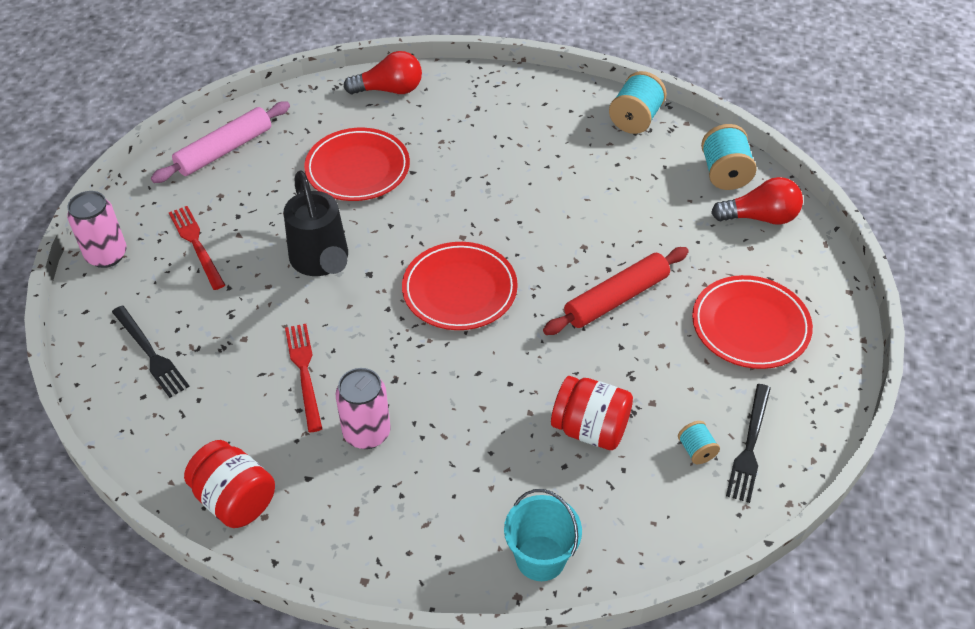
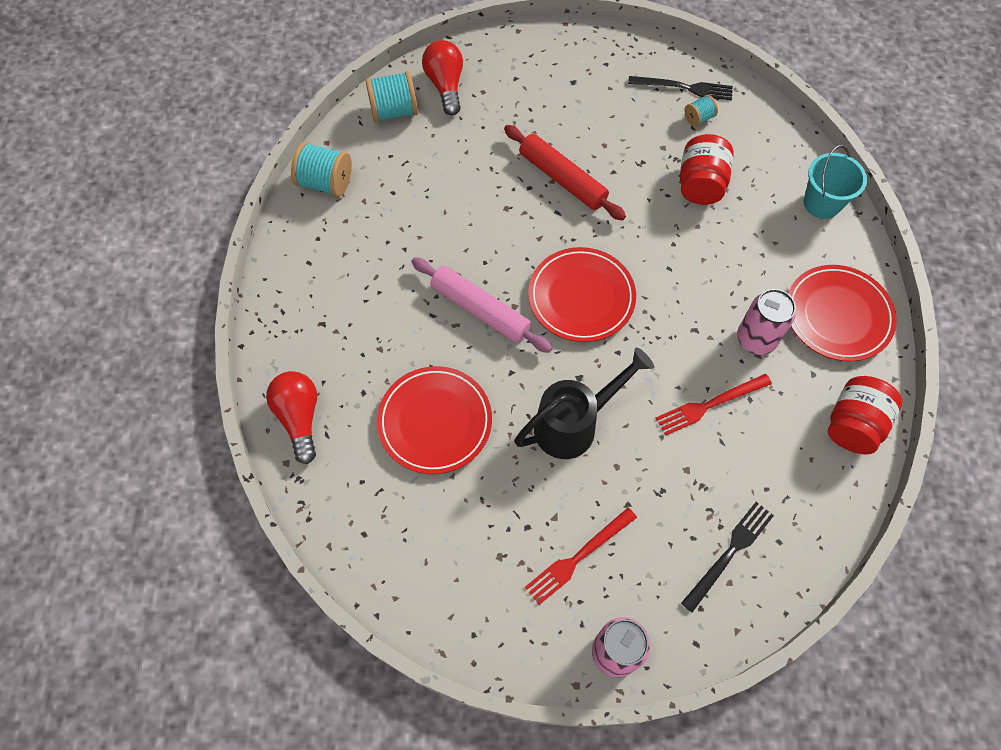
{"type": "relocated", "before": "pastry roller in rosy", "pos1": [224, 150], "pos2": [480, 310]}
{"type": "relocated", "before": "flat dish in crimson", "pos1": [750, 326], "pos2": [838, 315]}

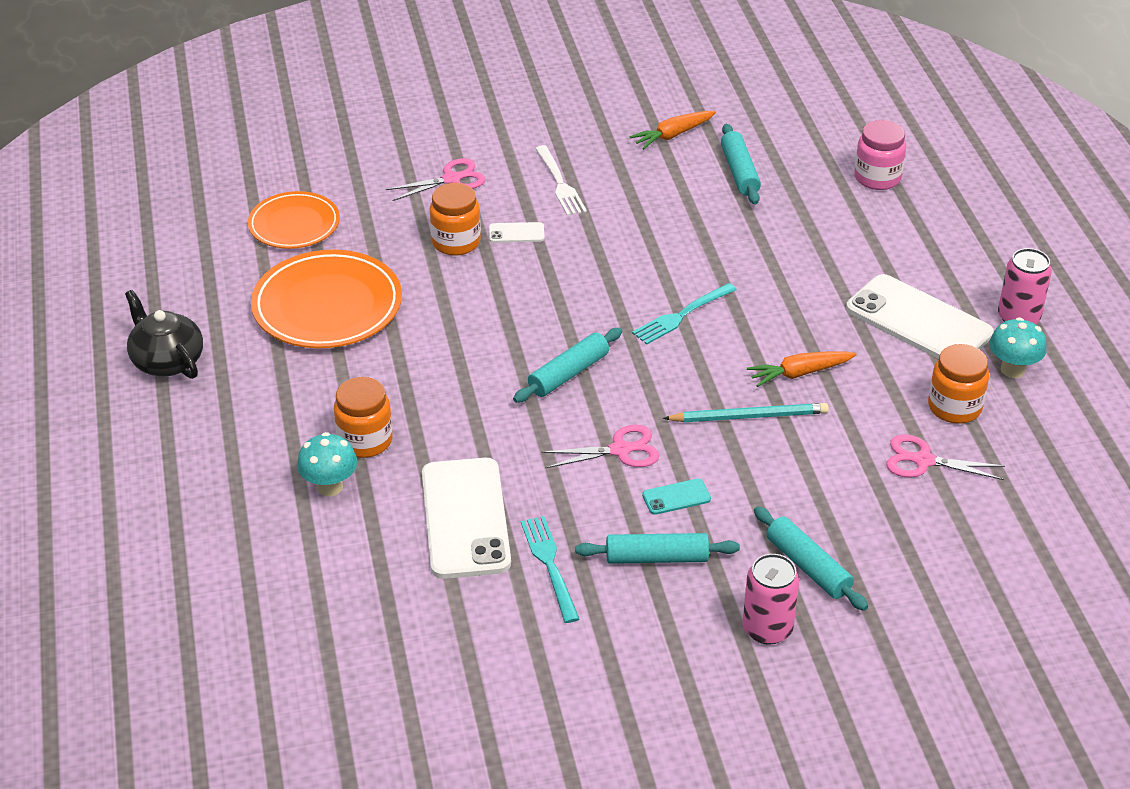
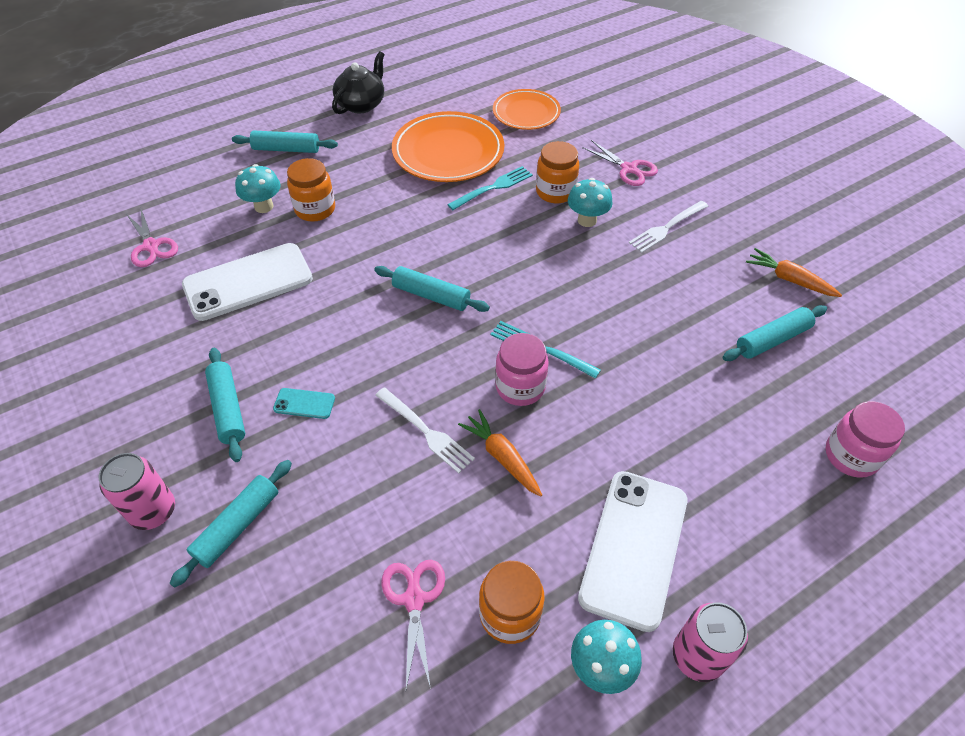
{"type": "exchanged", "before": "phone in white", "after": "mushroom in turquoise", "pos1": [516, 233], "pos2": [587, 220]}
{"type": "relocated", "before": "fork in turquoise", "pos1": [549, 565], "pos2": [493, 188]}
{"type": "relocated", "before": "shears in rosy", "pos1": [620, 450], "pos2": [151, 246]}
{"type": "spun", "before": "phone in turquoise", "pos1": [676, 497], "pos2": [304, 404], "turn": -45}
{"type": "exchanged", "before": "pencil in turquoise", "after": "fork in white", "pos1": [749, 416], "pos2": [426, 431]}
{"type": "appeared", "after": "pastry roller in turquoise", "pos2": [286, 149]}
{"type": "appeared", "after": "jar in rosy", "pos2": [520, 387]}

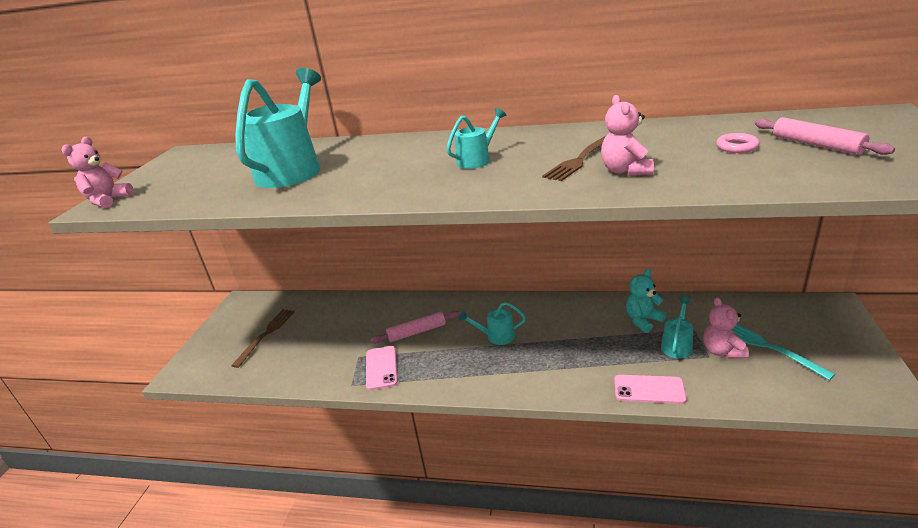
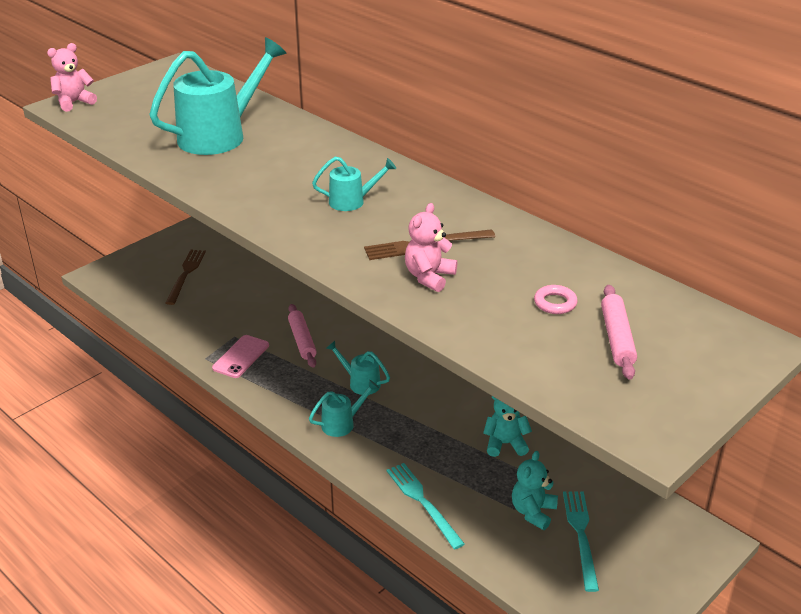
{"type": "spun", "before": "fork in russet", "pos1": [266, 335], "pos2": [186, 274], "turn": -45}
{"type": "spun", "before": "pastry roller in rosy", "pos1": [417, 332], "pos2": [302, 340], "turn": 60}
{"type": "exchanged", "before": "phone in rosy", "after": "fork in turquoise", "pos1": [649, 389], "pos2": [423, 502]}
{"type": "relocated", "before": "watering pot in turquoise", "pos1": [677, 345], "pos2": [342, 423]}
{"type": "colour", "before": "stuffed bear in rosy", "after": "stuffed bear in turquoise", "pos1": [722, 351], "pos2": [533, 512]}

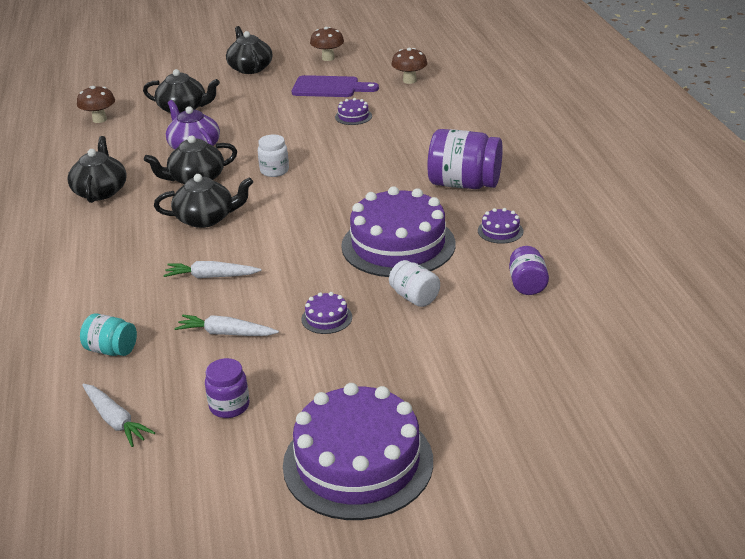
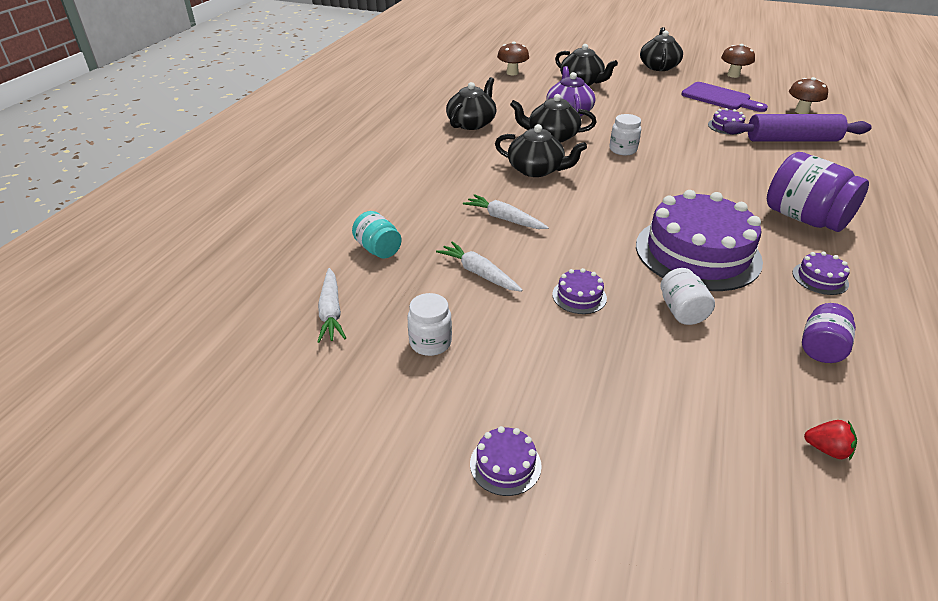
{"type": "colour", "before": "jar in purple", "after": "jar in white", "pos1": [229, 406], "pos2": [430, 343]}
{"type": "size", "before": "layer cake in purple", "pos1": [358, 462], "pos2": [505, 464], "scale": 0.41}
{"type": "appeared", "after": "pastry roller in purple", "pos2": [792, 140]}
{"type": "appeared", "after": "toy strawberry in crimson", "pos2": [826, 449]}

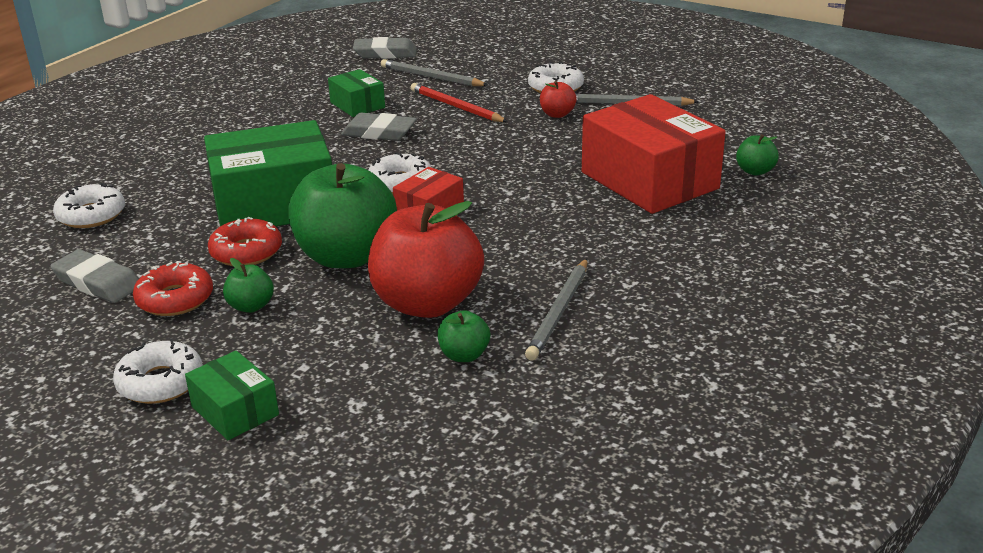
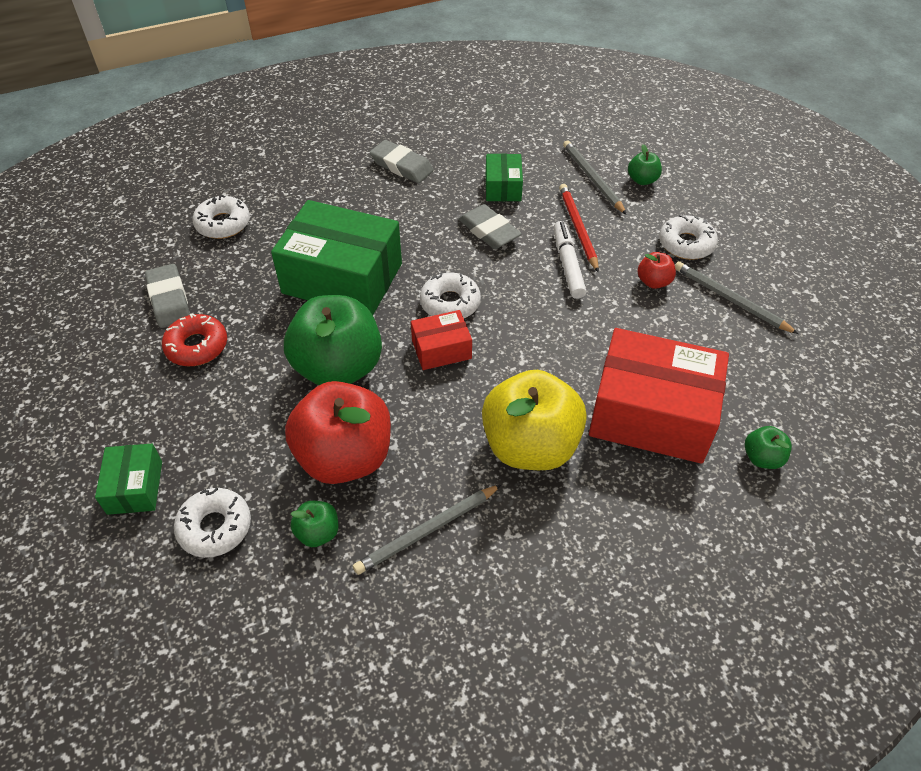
{"type": "relocated", "before": "donut in white", "pos1": [160, 382], "pos2": [215, 527]}
{"type": "missing", "before": "donut in crimson", "pos1": [246, 252]}
{"type": "relocated", "before": "toy apple in leaf-green", "pos1": [251, 306], "pos2": [642, 180]}
{"type": "relocated", "before": "gum eraser in ash-grey", "pos1": [385, 53], "pos2": [402, 166]}
{"type": "spun", "before": "package in crimson", "pos1": [649, 180], "pos2": [651, 414], "turn": -75}
{"type": "appeared", "after": "toy apple in yellow", "pos2": [530, 446]}
{"type": "appeared", "after": "marker in white", "pos2": [567, 265]}

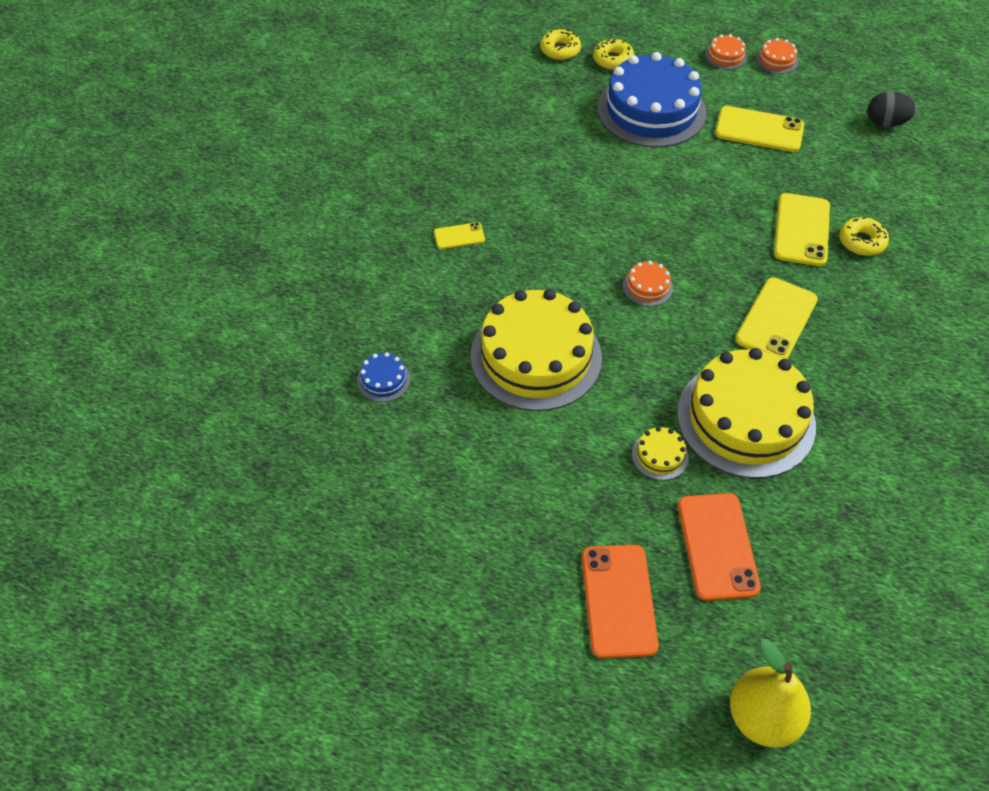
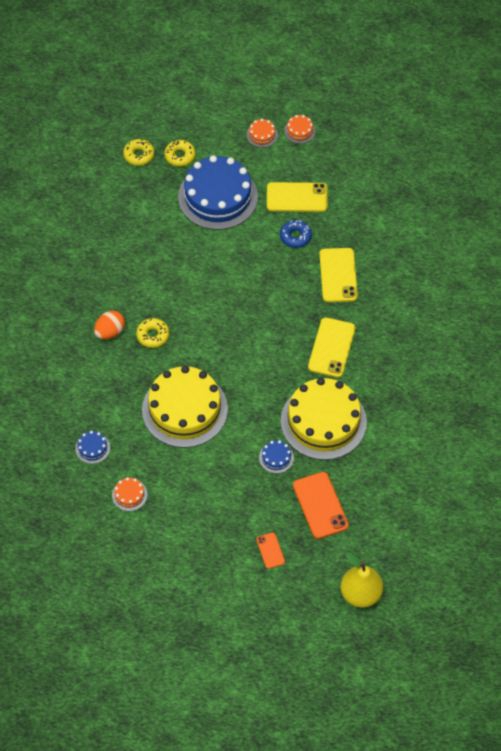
{"type": "exchanged", "before": "phone in yellow", "after": "toy egg in bright orange", "pos1": [459, 236], "pos2": [110, 332]}
{"type": "size", "before": "phone in bright orange", "pos1": [618, 600], "pos2": [270, 550], "scale": 0.53}
{"type": "relocated", "before": "layer cake in bright orange", "pos1": [647, 287], "pos2": [129, 495]}
{"type": "colour", "before": "layer cake in yellow", "after": "layer cake in royal blue", "pos1": [660, 455], "pos2": [276, 457]}
{"type": "relocated", "before": "donut in yellow", "pos1": [861, 241], "pos2": [153, 335]}
{"type": "missing", "before": "toy egg in black", "pos1": [885, 123]}
{"type": "appeared", "after": "donut in royal blue", "pos2": [295, 236]}

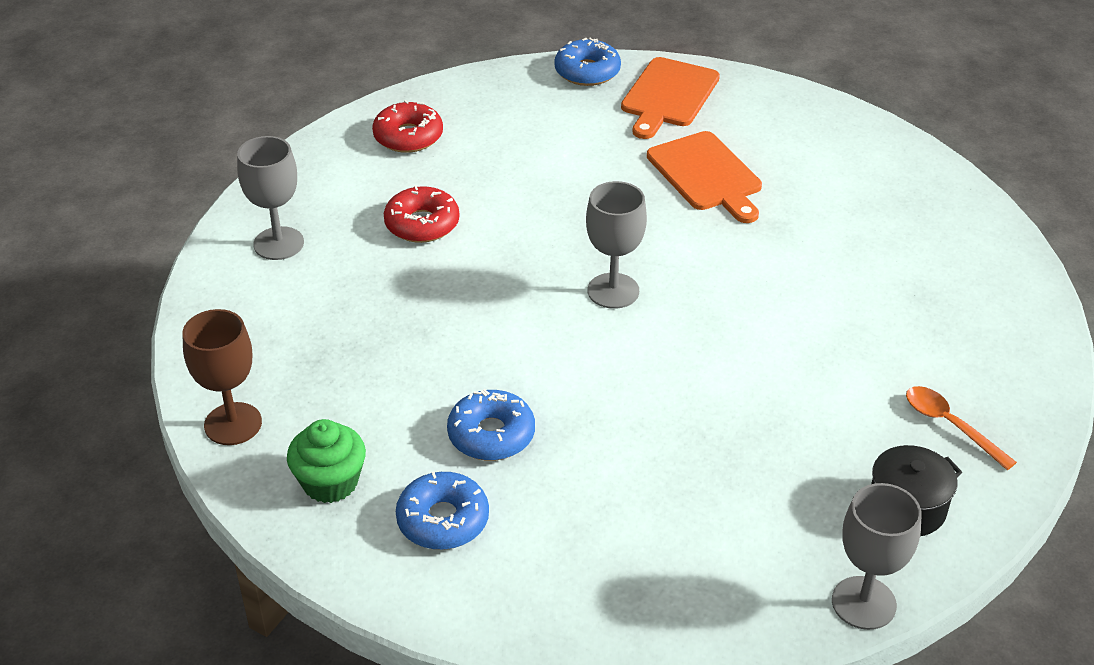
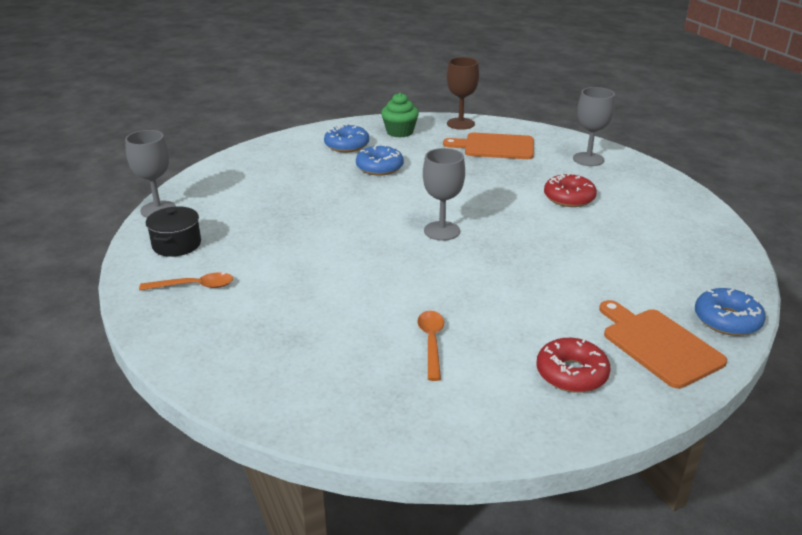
{"type": "relocated", "before": "donut in crimson", "pos1": [408, 136], "pos2": [571, 373]}
{"type": "relocated", "before": "bread board in bright orange", "pos1": [706, 175], "pos2": [495, 147]}
{"type": "appeared", "after": "tablespoon in bright orange", "pos2": [431, 342]}

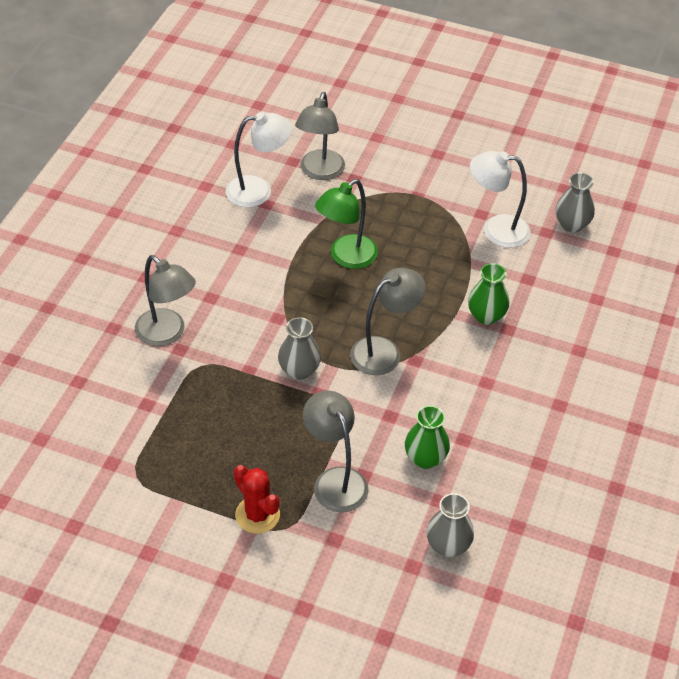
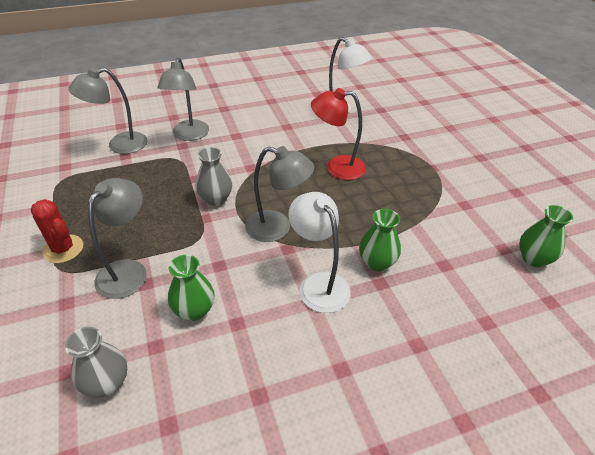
{"type": "spun", "before": "saguaro cactus in crimson", "pos1": [257, 515], "pos2": [63, 249], "turn": -60}
{"type": "relocated", "before": "desk lamp in ash-grey", "pos1": [320, 172], "pos2": [119, 145]}
{"type": "colour", "before": "desk lamp in leaf-green", "after": "desk lamp in crimson", "pos1": [346, 257], "pos2": [337, 167]}
{"type": "relocated", "before": "desk lamp in white", "pos1": [496, 230], "pos2": [318, 284]}
{"type": "colour", "before": "vase in ash-grey", "after": "vase in leaf-green", "pos1": [571, 224], "pos2": [533, 258]}

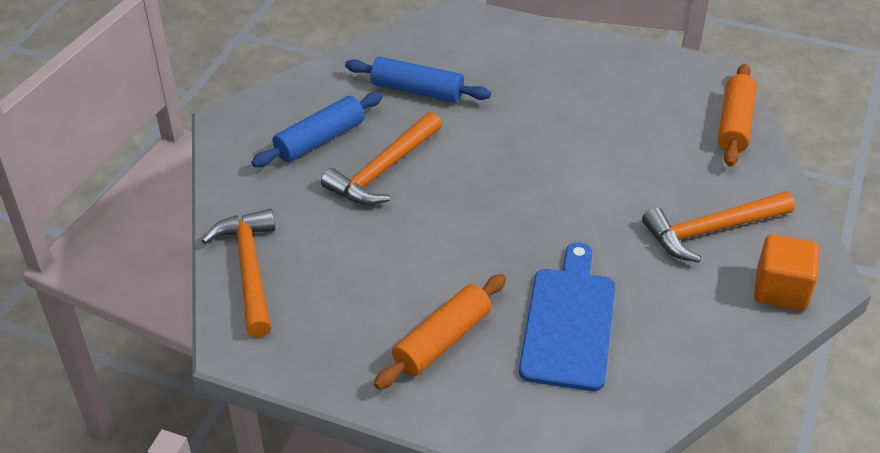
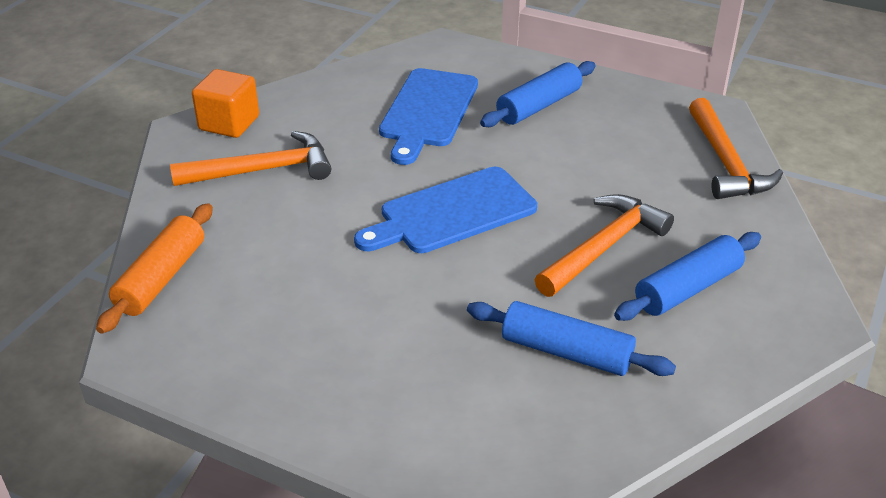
{"type": "colour", "before": "pastry roller in bright orange", "after": "pastry roller in royal blue", "pos1": [442, 340], "pos2": [539, 106]}
{"type": "appeared", "after": "bread board in royal blue", "pos2": [452, 213]}

